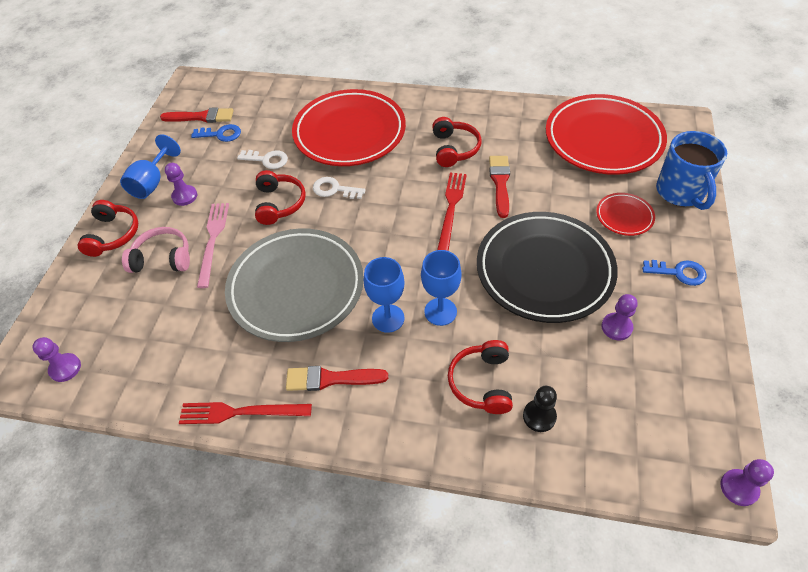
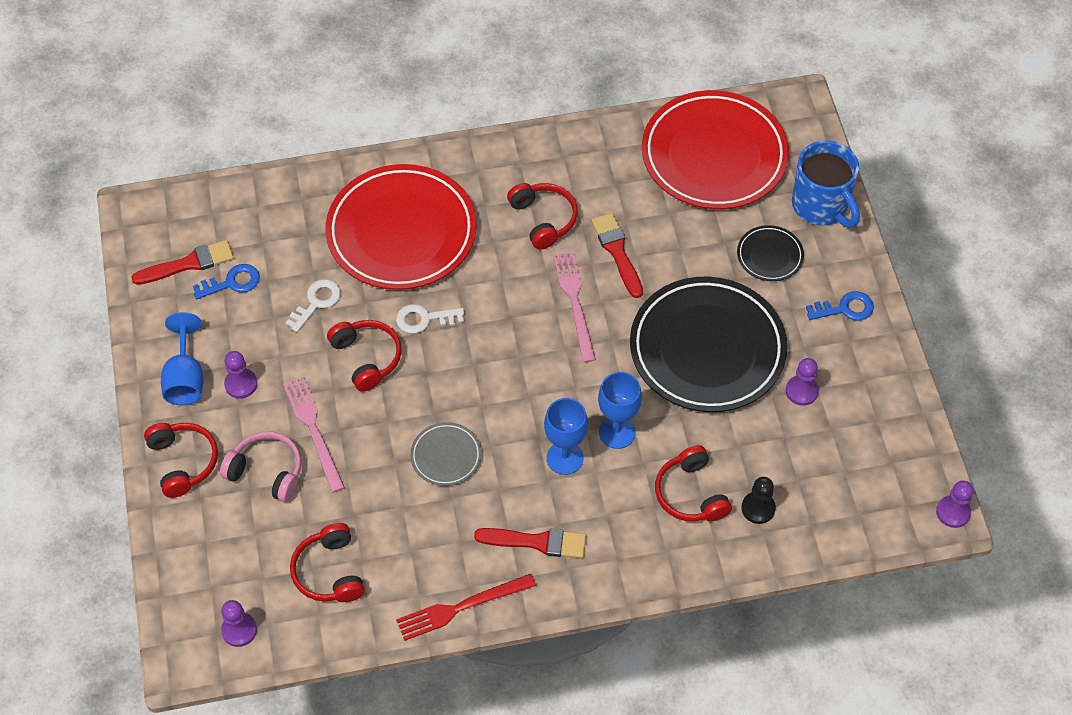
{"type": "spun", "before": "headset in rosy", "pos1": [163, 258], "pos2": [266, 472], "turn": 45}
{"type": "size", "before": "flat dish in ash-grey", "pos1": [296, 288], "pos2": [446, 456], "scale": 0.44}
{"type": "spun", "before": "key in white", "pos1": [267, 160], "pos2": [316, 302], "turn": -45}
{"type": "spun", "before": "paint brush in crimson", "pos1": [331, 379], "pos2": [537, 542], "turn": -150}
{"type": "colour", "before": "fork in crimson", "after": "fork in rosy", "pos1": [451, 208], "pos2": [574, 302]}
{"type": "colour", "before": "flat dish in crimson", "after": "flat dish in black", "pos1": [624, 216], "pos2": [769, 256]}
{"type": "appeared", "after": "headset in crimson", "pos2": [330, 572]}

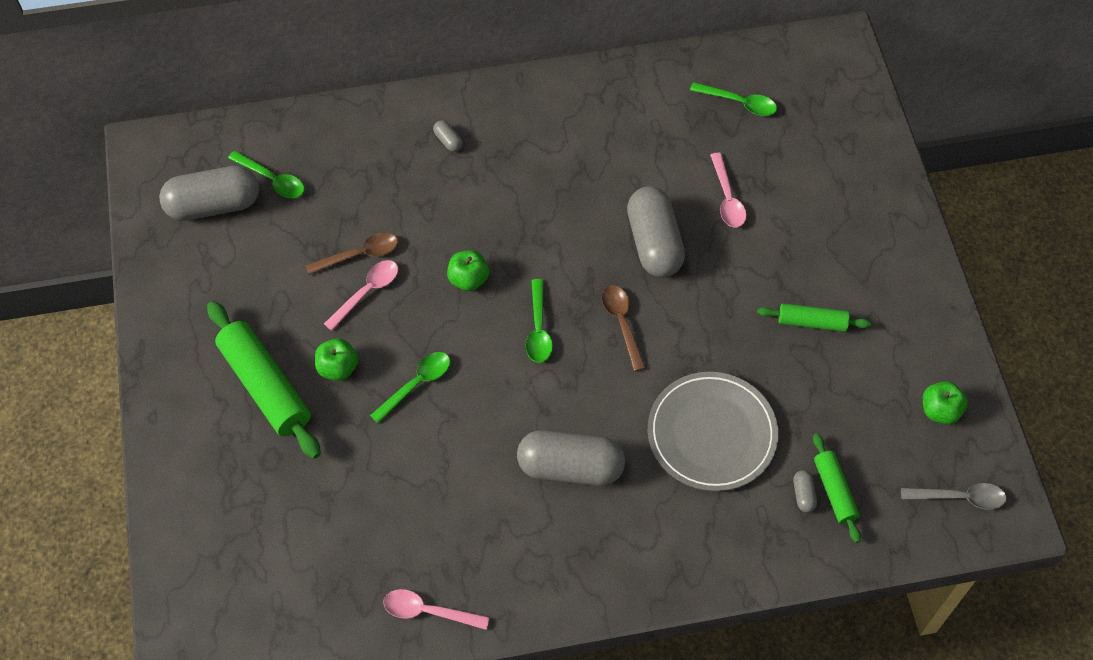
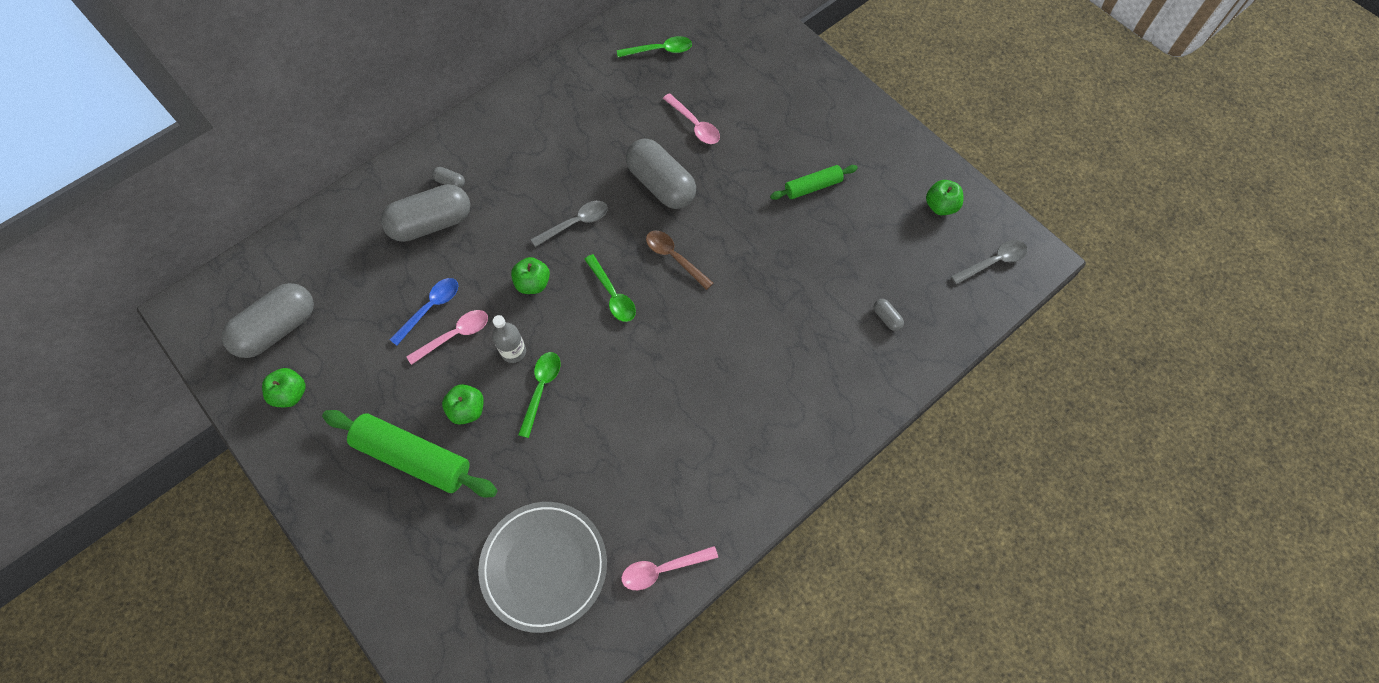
{"type": "missing", "before": "tablespoon in leaf-green", "pos1": [272, 180]}
{"type": "colour", "before": "tablespoon in russet", "after": "tablespoon in royal blue", "pos1": [359, 255], "pos2": [430, 308]}
{"type": "spun", "before": "tablespoon in rosy", "pos1": [367, 292], "pos2": [455, 335], "turn": 45}
{"type": "relocated", "before": "pill shape in ash-grey", "pos1": [570, 467], "pos2": [431, 223]}
{"type": "relocated", "before": "flat dish in ash-grey", "pos1": [711, 434], "pos2": [544, 566]}
{"type": "missing", "before": "pastry roller in leaf-green", "pos1": [834, 491]}
{"type": "appeared", "after": "toy apple in leaf-green", "pos2": [291, 394]}
{"type": "appeared", "after": "drink bottle in ash-grey", "pos2": [513, 352]}
{"type": "appeared", "after": "tablespoon in ash-grey", "pos2": [576, 223]}

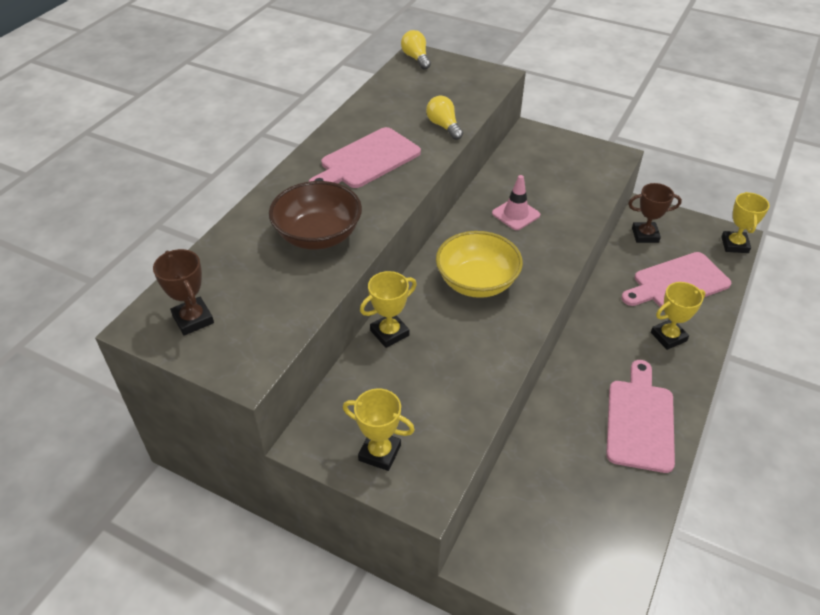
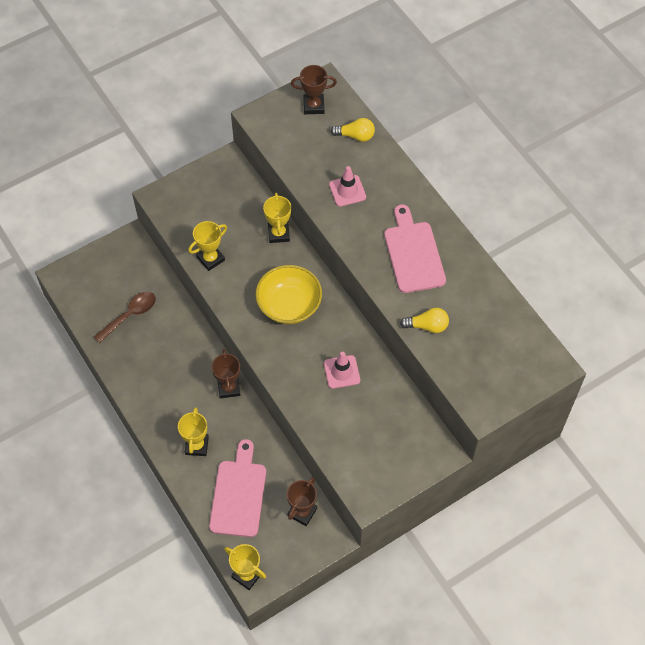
{"type": "exchanged", "before": "bowl in russet", "after": "safety cone in rosy", "pos1": [318, 235], "pos2": [347, 191]}
{"type": "relocated", "before": "award cup in yellow", "pos1": [380, 453], "pos2": [210, 259]}
{"type": "relocated", "before": "light bulb in yellow", "pos1": [416, 58], "pos2": [355, 136]}
{"type": "missing", "before": "bread board in rosy", "pos1": [640, 420]}
{"type": "appeared", "after": "tablespoon in russet", "pos2": [130, 315]}
{"type": "appeared", "after": "award cup in russet", "pos2": [229, 388]}

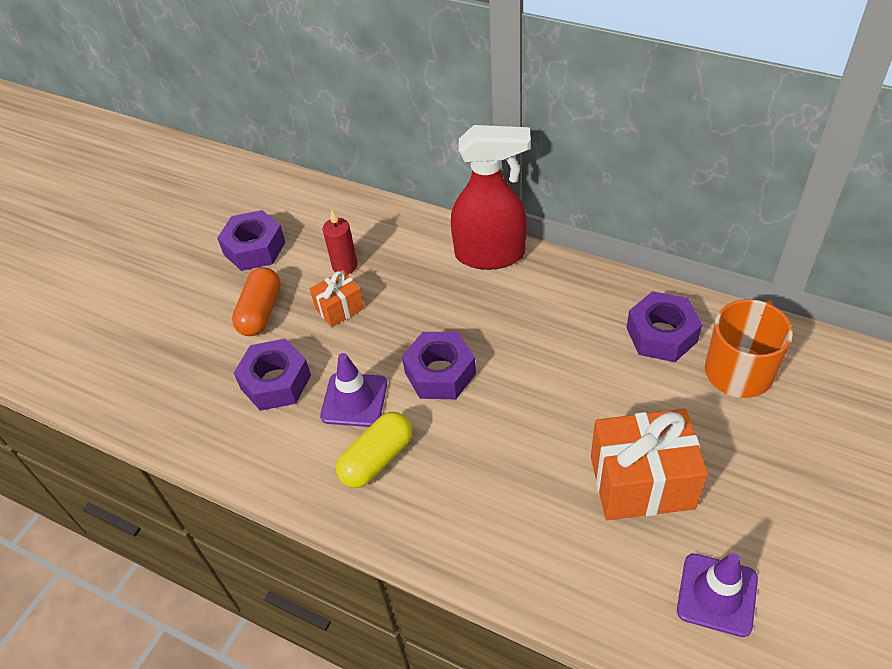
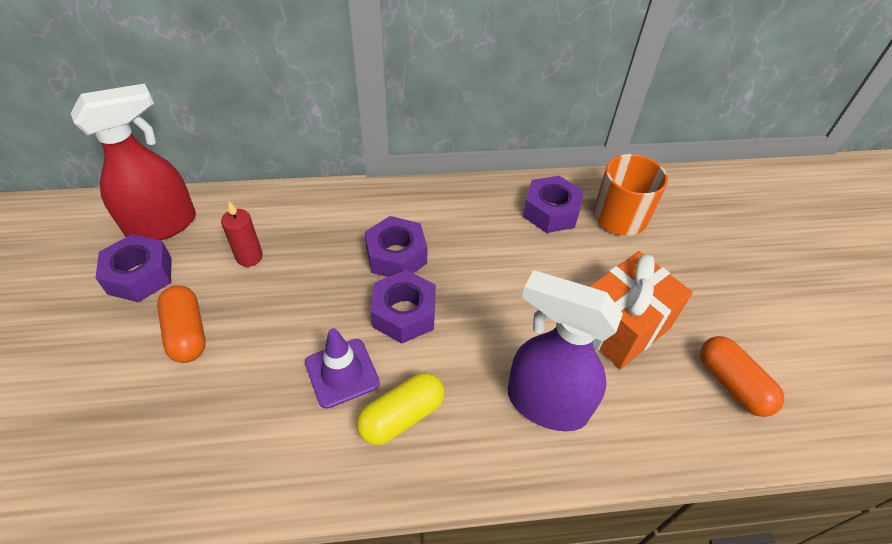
{"type": "relocated", "before": "hex nut in purple", "pos1": [276, 382], "pos2": [396, 255]}
{"type": "missing", "before": "gift in bright orange", "pos1": [339, 308]}
{"type": "spun", "before": "pill shape in yellow", "pos1": [377, 459], "pos2": [401, 416], "turn": 45}
{"type": "relocated", "before": "sprayer in crimson", "pos1": [490, 255], "pos2": [163, 225]}
{"type": "exchanged", "before": "safety cone in purple", "after": "pill shape in bright orange", "pos1": [717, 594], "pos2": [732, 384]}
{"type": "appeared", "after": "sprayer in purple", "pos2": [545, 403]}

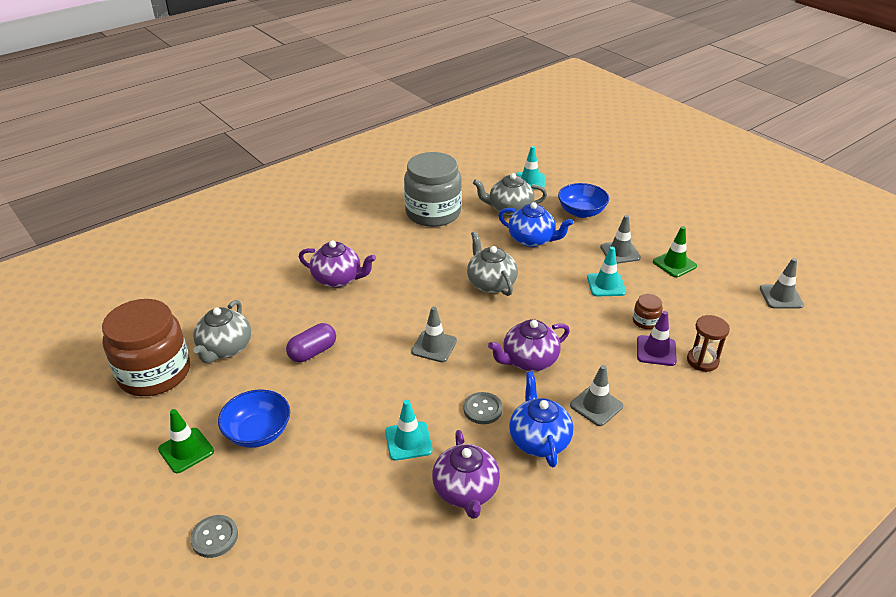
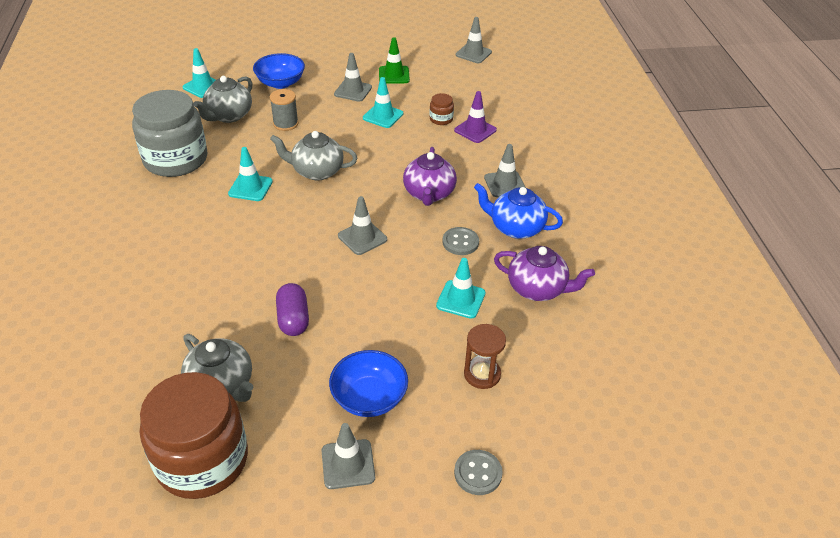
{"type": "colour", "before": "safety cone in leaf-green", "after": "safety cone in ash-grey", "pos1": [186, 450], "pos2": [348, 464]}
{"type": "missing", "before": "tea pot in purple", "pos1": [338, 279]}
{"type": "exchanged", "before": "tea pot in royal blue", "after": "bobbin in ash-grey", "pos1": [532, 240], "pos2": [285, 124]}
{"type": "relocated", "before": "hourglass in russet", "pos1": [702, 361], "pos2": [482, 374]}
{"type": "appeared", "after": "safety cone in turquoise", "pos2": [250, 187]}

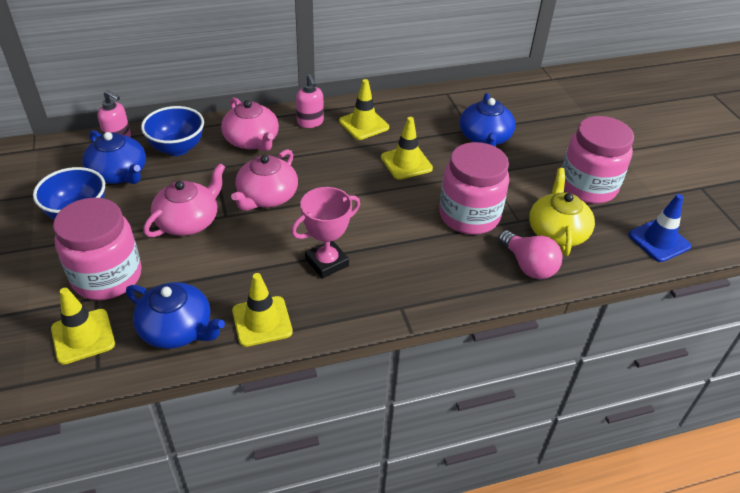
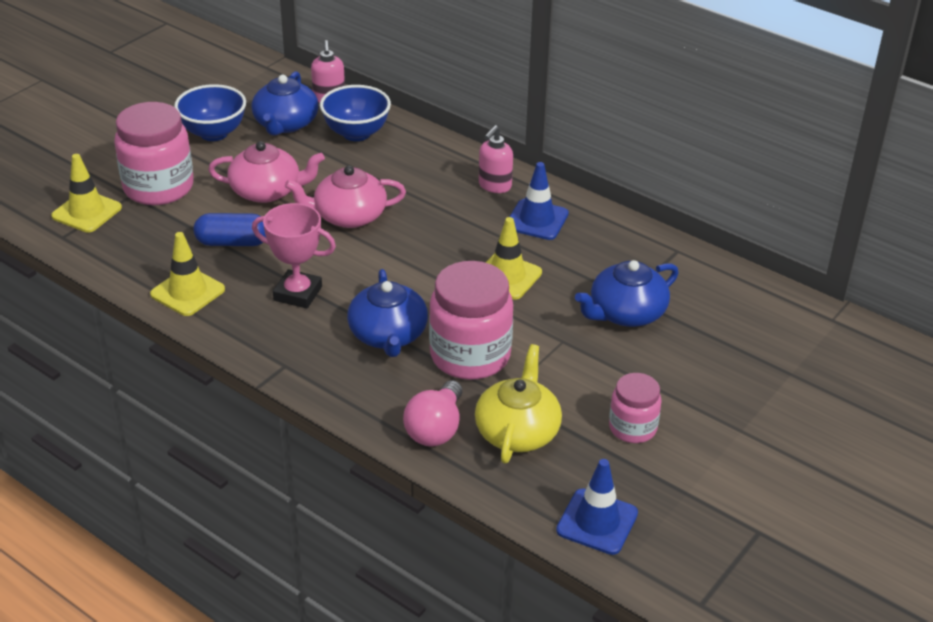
{"type": "relocated", "before": "tea pot in royal blue", "pos1": [177, 329], "pos2": [388, 335]}
{"type": "missing", "before": "tea pot in rosy", "pos1": [252, 141]}
{"type": "colour", "before": "safety cone in yellow", "after": "safety cone in royal blue", "pos1": [363, 124], "pos2": [537, 220]}
{"type": "spun", "before": "tea pot in yellow", "pos1": [557, 232], "pos2": [517, 431], "turn": -45}
{"type": "size", "before": "jar in rosy", "pos1": [587, 187], "pos2": [632, 428], "scale": 0.57}
{"type": "appeared", "after": "pill shape in royal blue", "pos2": [232, 242]}

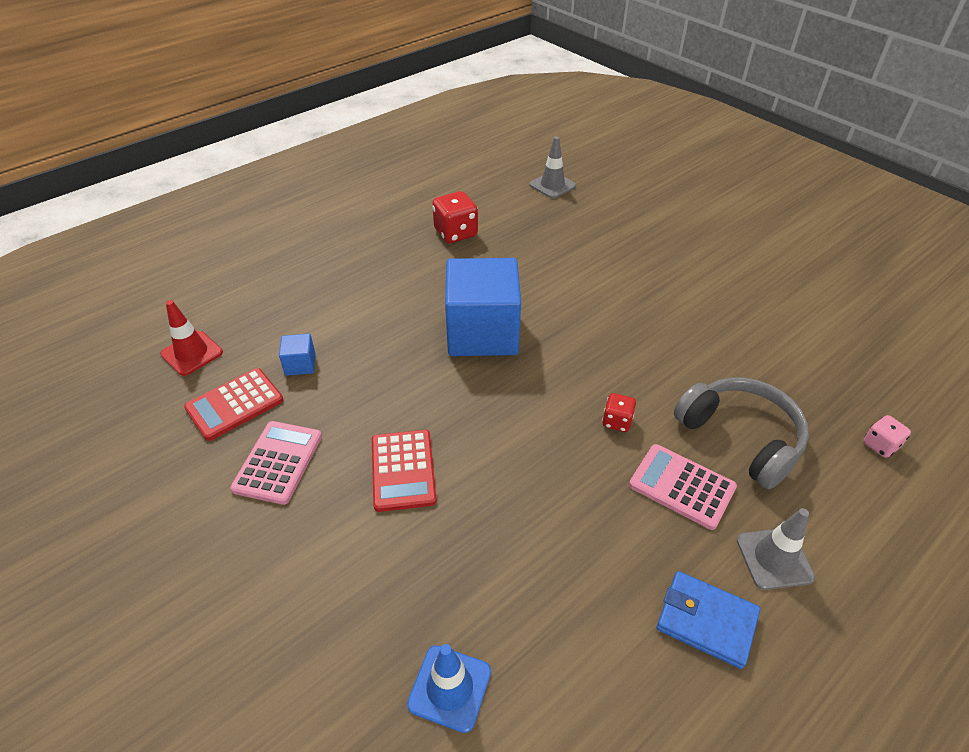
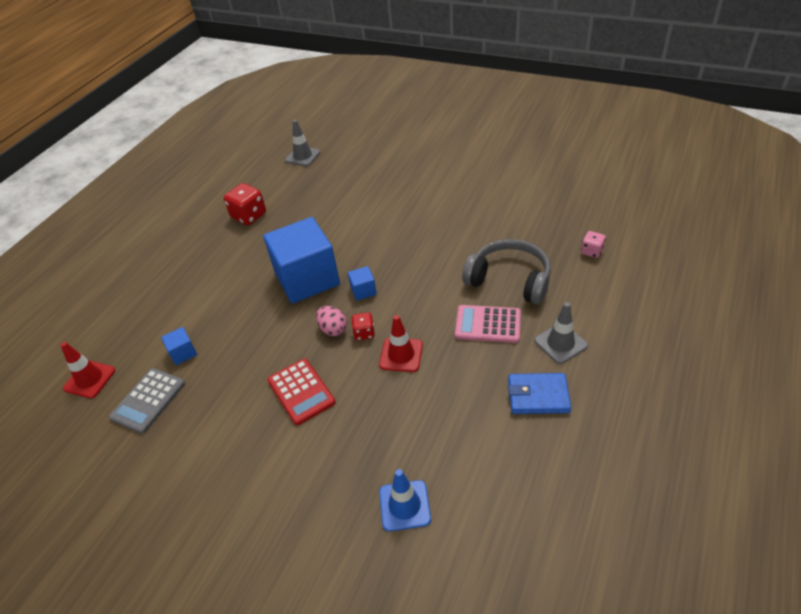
{"type": "colour", "before": "adding machine in crimson", "after": "adding machine in ash-grey", "pos1": [234, 404], "pos2": [148, 400]}
{"type": "missing", "before": "adding machine in rosy", "pos1": [278, 462]}
{"type": "relocated", "before": "game die in crimson", "pos1": [617, 421], "pos2": [364, 333]}
{"type": "appeared", "after": "toy egg in rosy", "pos2": [333, 329]}
{"type": "appeared", "after": "solid cube in royal blue", "pos2": [363, 291]}
{"type": "appeared", "after": "safety cone in crimson", "pos2": [401, 355]}

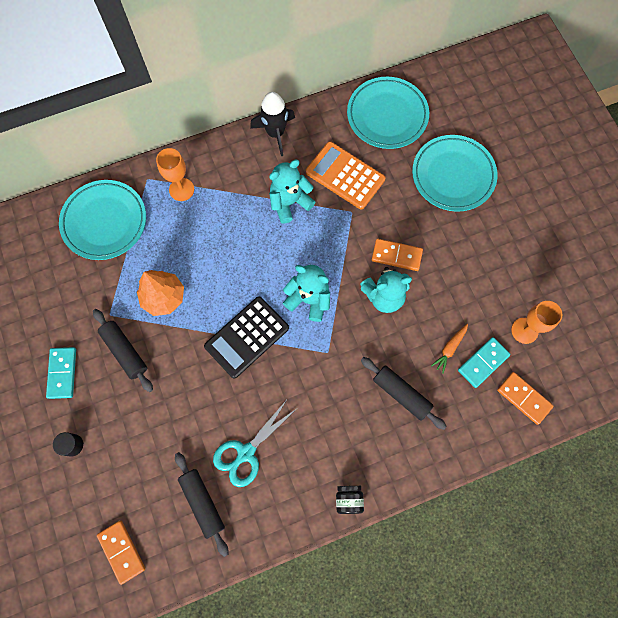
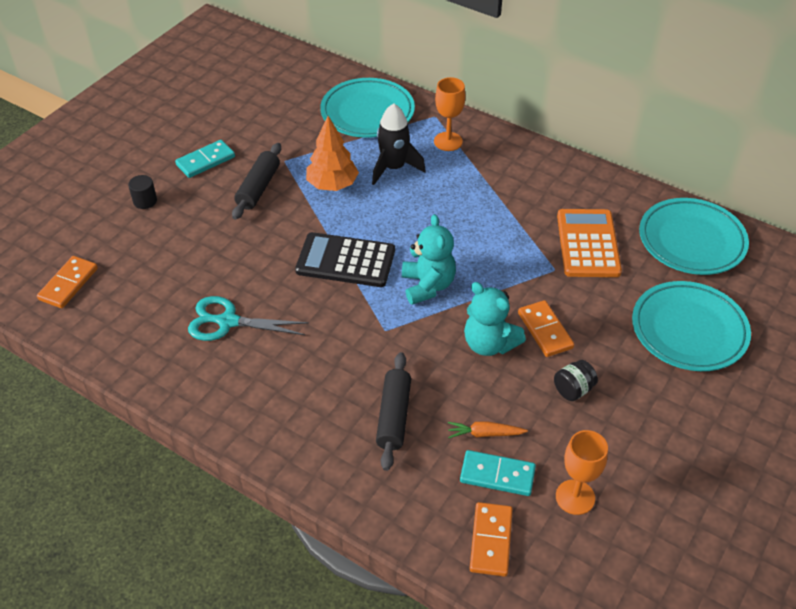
{"type": "missing", "before": "pastry roller in black", "pos1": [203, 503]}
{"type": "relocated", "before": "toy rocket in black", "pos1": [275, 133], "pos2": [393, 168]}
{"type": "missing", "before": "stuffed bear in turquoise", "pos1": [289, 202]}
{"type": "relocated", "before": "jar in black", "pos1": [348, 499], "pos2": [573, 390]}

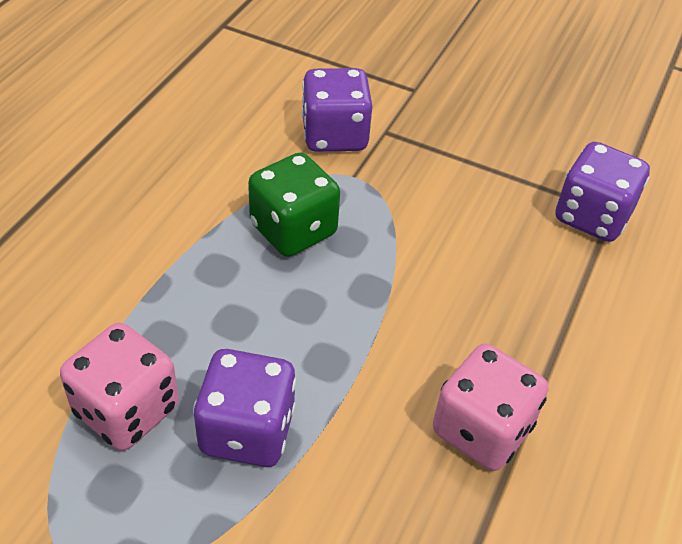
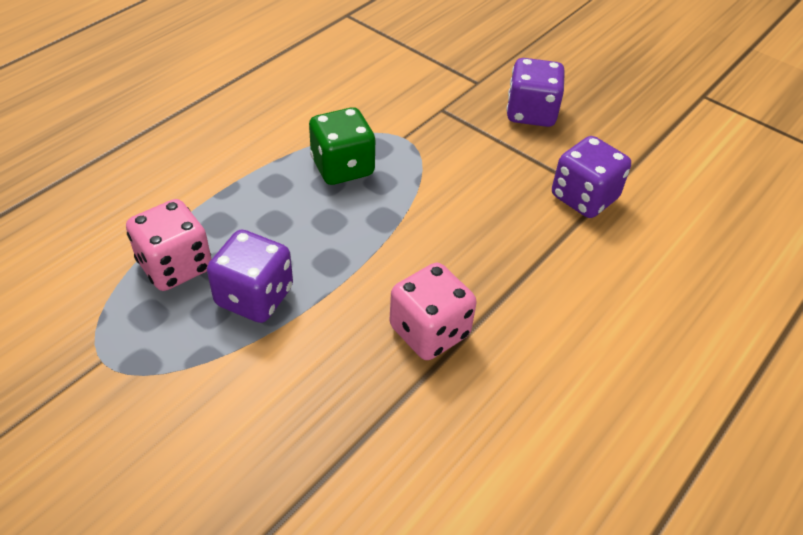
{"type": "relocated", "before": "game die in purple", "pos1": [334, 135], "pos2": [531, 113]}

